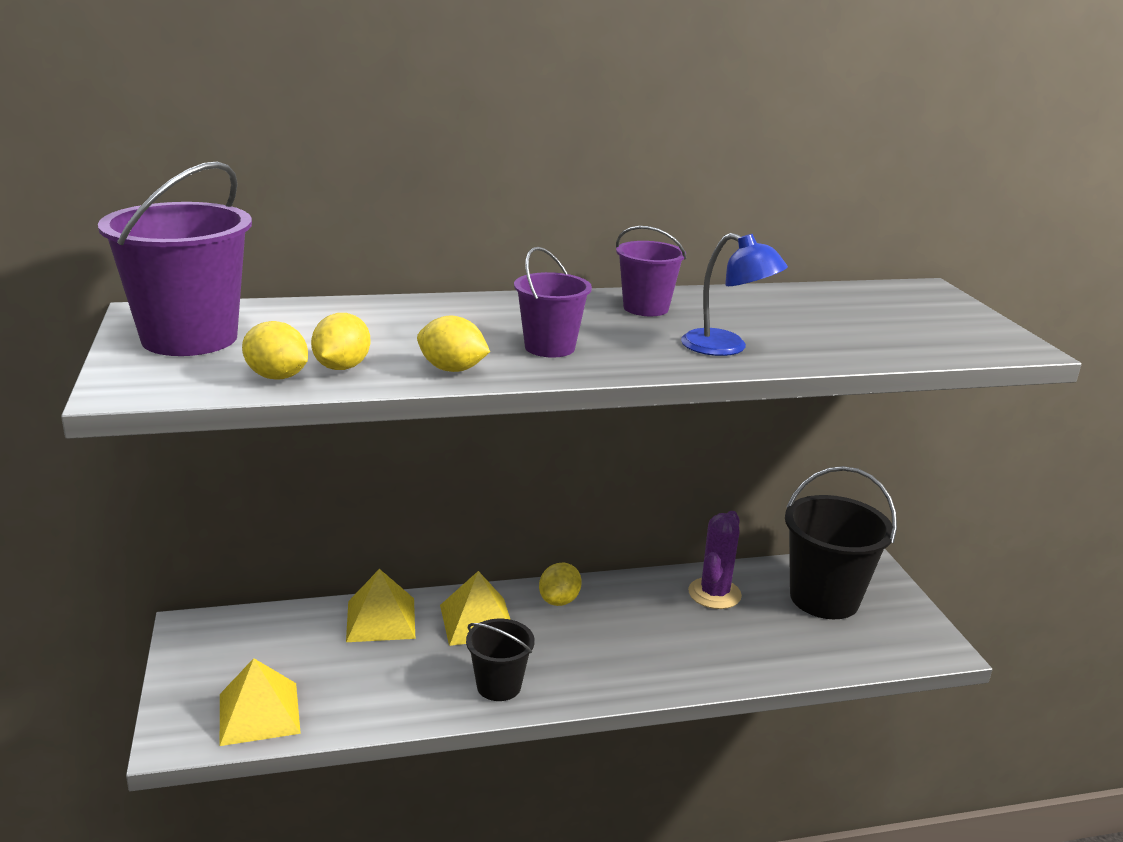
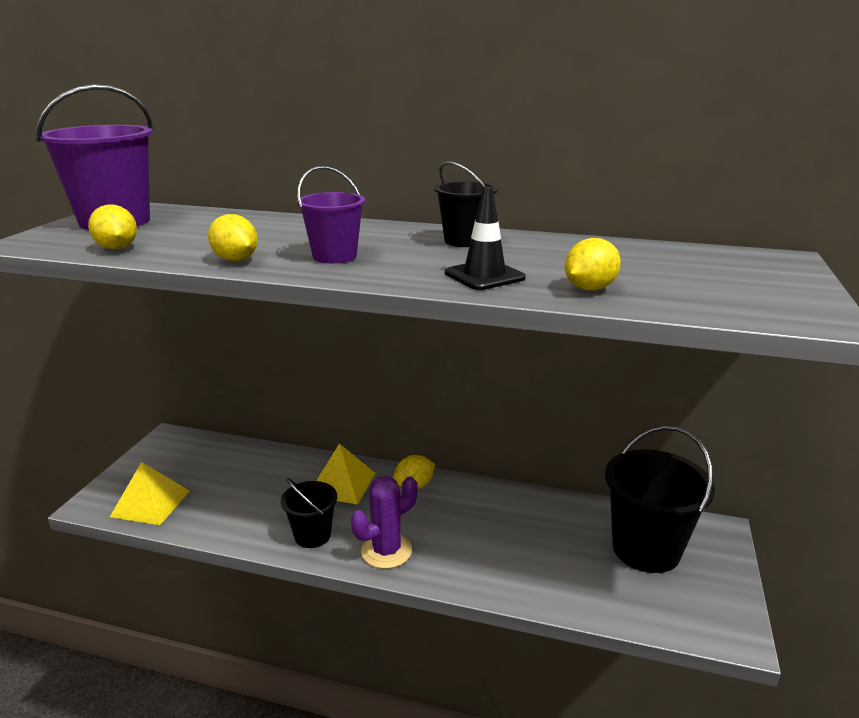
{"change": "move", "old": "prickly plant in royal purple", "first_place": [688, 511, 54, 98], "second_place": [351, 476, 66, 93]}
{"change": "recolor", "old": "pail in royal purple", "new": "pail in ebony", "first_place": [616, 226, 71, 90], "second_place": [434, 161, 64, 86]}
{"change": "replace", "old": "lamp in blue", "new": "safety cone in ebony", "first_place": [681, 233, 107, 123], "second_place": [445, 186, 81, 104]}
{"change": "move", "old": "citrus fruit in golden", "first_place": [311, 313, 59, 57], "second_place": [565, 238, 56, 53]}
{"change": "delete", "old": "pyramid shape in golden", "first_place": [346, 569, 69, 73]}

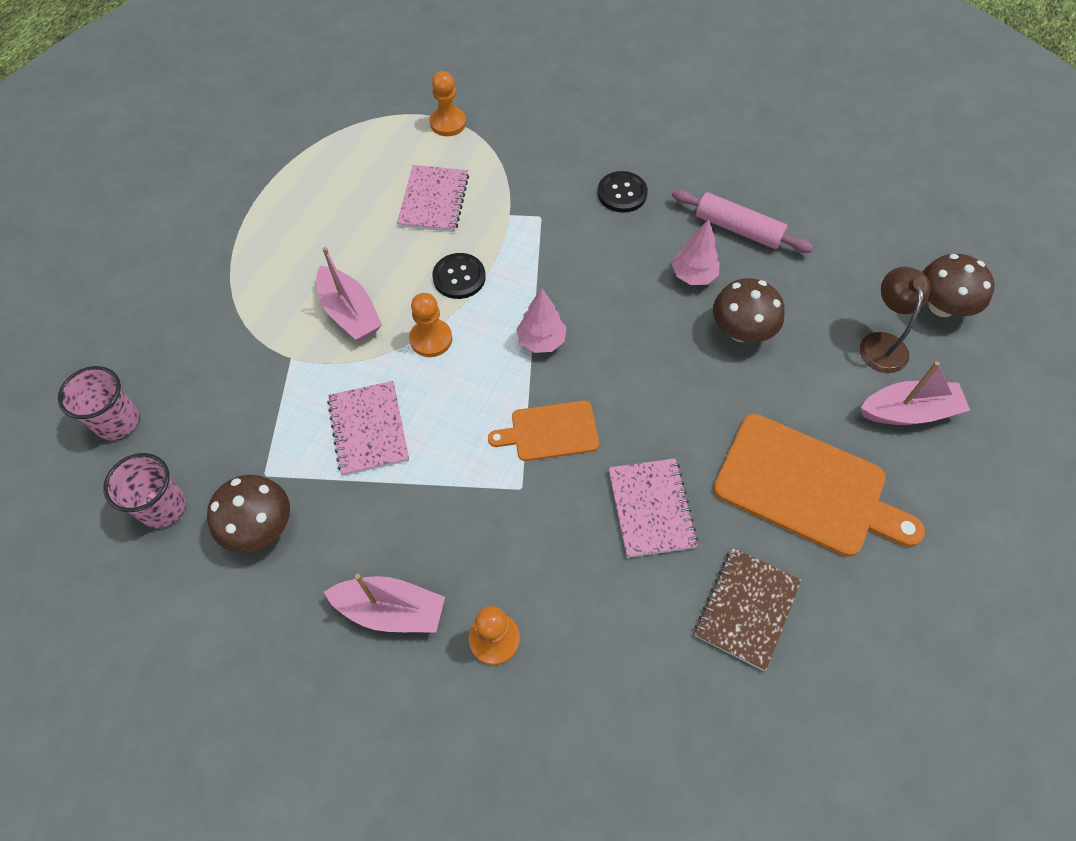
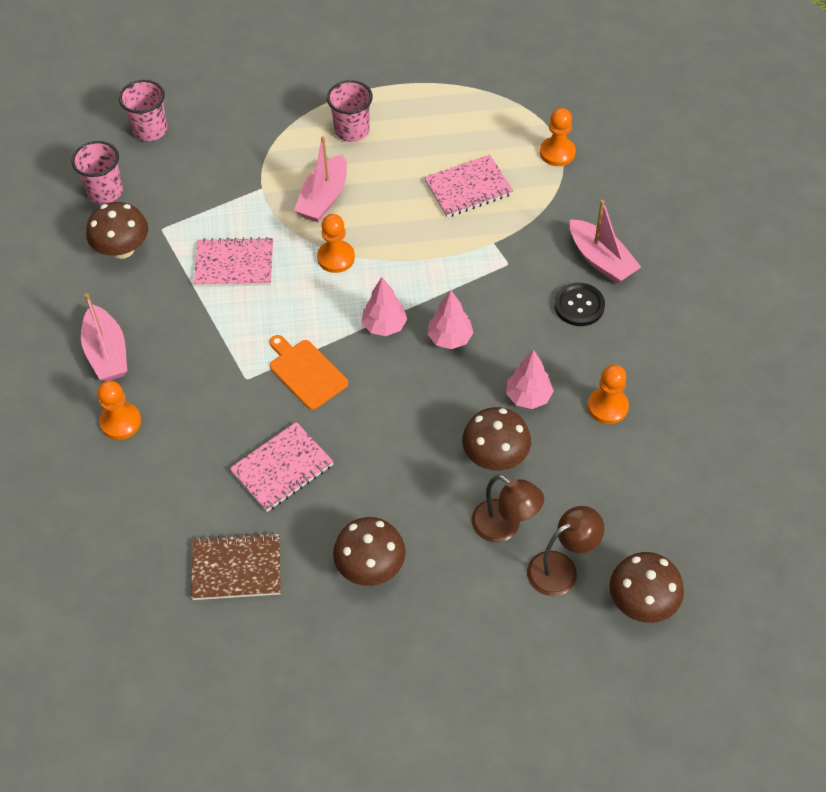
{"change": "rotate", "old": "exercise book in rosy", "first_place": [327, 381, 82, 95], "second_place": [194, 237, 79, 50], "degrees": 45}
{"change": "insert", "new": "tumbler in rosy", "second_place": [327, 80, 46, 62]}
{"change": "replace", "old": "bread board in bright orange", "new": "fungus in brown", "first_place": [713, 414, 212, 143], "second_place": [333, 517, 73, 69]}
{"change": "insert", "new": "toy tree in rosy", "second_place": [427, 290, 47, 59]}
{"change": "insert", "new": "lamp in brown", "second_place": [471, 475, 73, 67]}
{"change": "move", "old": "toy boat in rosy", "first_place": [861, 361, 109, 64], "second_place": [570, 200, 71, 84]}
{"change": "replace", "old": "pastry roller in rosy", "new": "game pawn in bright orange", "first_place": [672, 189, 141, 64], "second_place": [588, 365, 41, 59]}
{"change": "delete", "old": "shirt button in ebony", "first_place": [432, 253, 54, 46]}

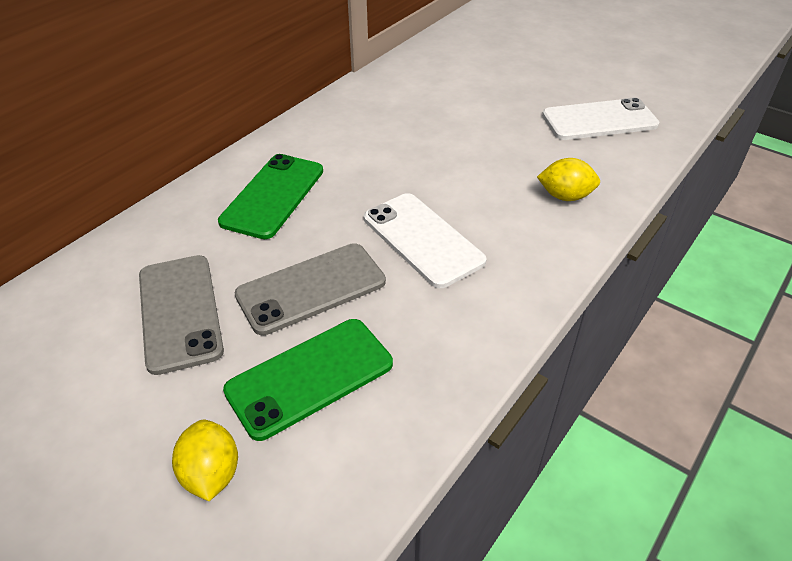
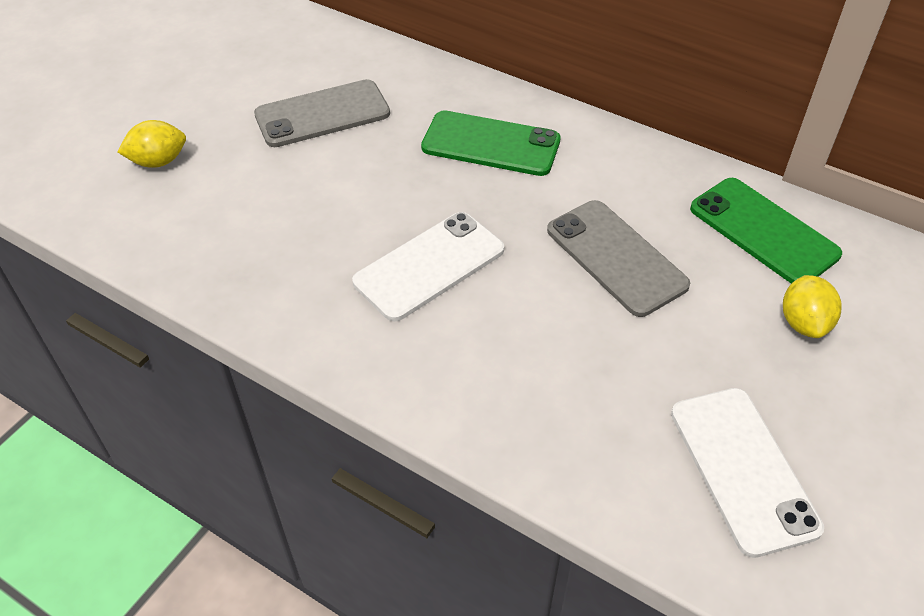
{"change": "move", "old": "phone in grey", "first_place": [235, 243, 151, 92], "second_place": [547, 200, 143, 117]}
{"change": "move", "old": "phone in green", "first_place": [223, 319, 170, 122], "second_place": [690, 178, 152, 106]}
{"change": "move", "old": "citrus fruit in golden", "first_place": [537, 158, 63, 43], "second_place": [783, 275, 59, 63]}

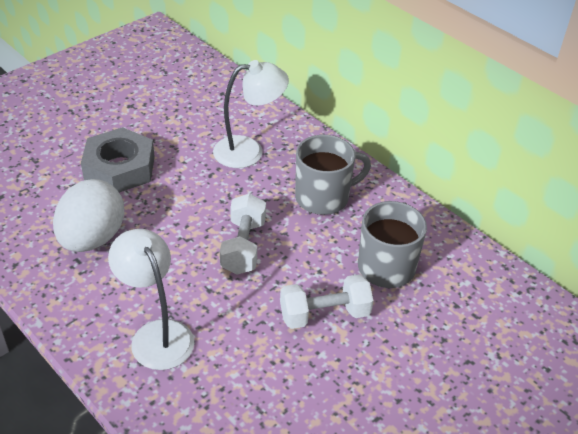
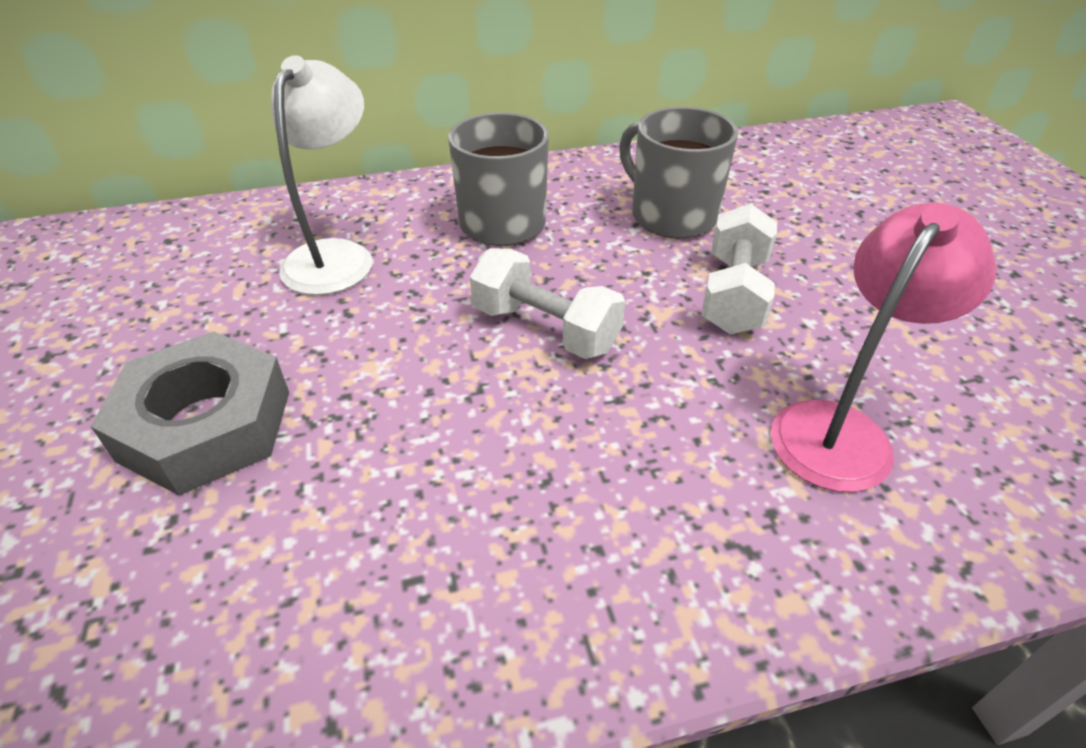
{"change": "insert", "new": "lamp in rosy", "second_place": [771, 203, 226, 289]}
{"change": "delete", "old": "toy egg in snow-white", "first_place": [53, 179, 72, 73]}
{"change": "delete", "old": "lamp in snow-white", "first_place": [108, 229, 86, 141]}

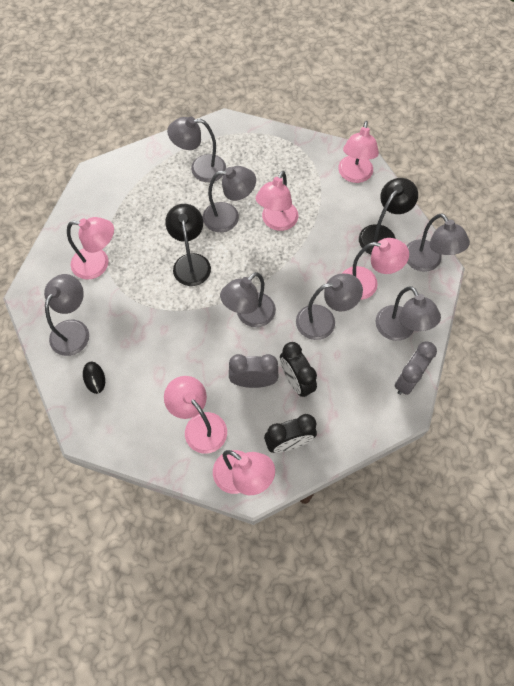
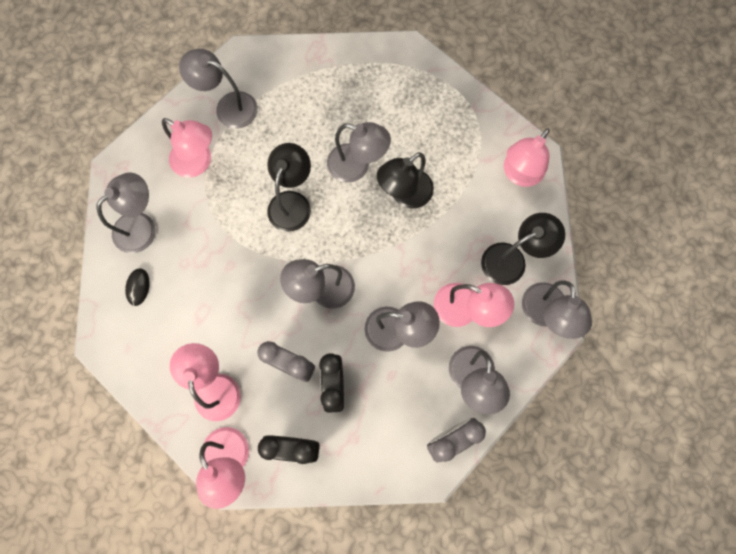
{"change": "move", "old": "lamp in grey", "first_place": [167, 116, 59, 66], "second_place": [179, 49, 79, 80]}
{"change": "recolor", "old": "lamp in rosy", "new": "lamp in ebony", "first_place": [256, 171, 42, 60], "second_place": [377, 152, 57, 57]}

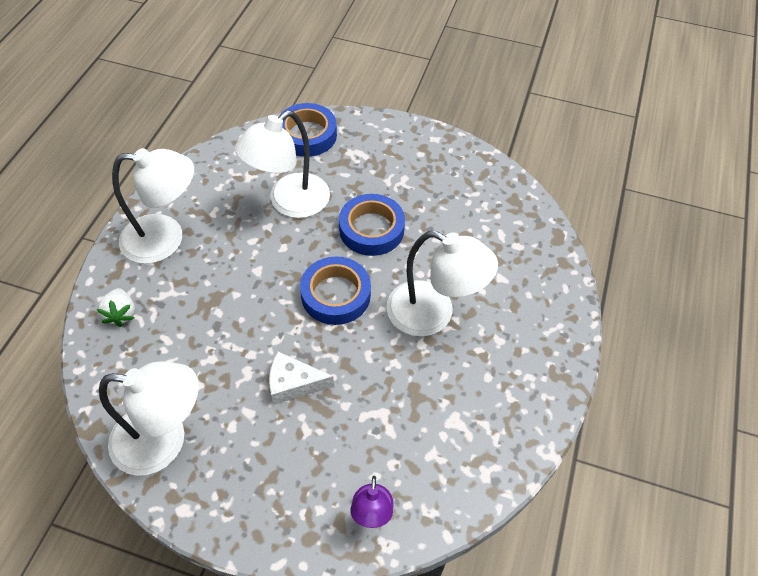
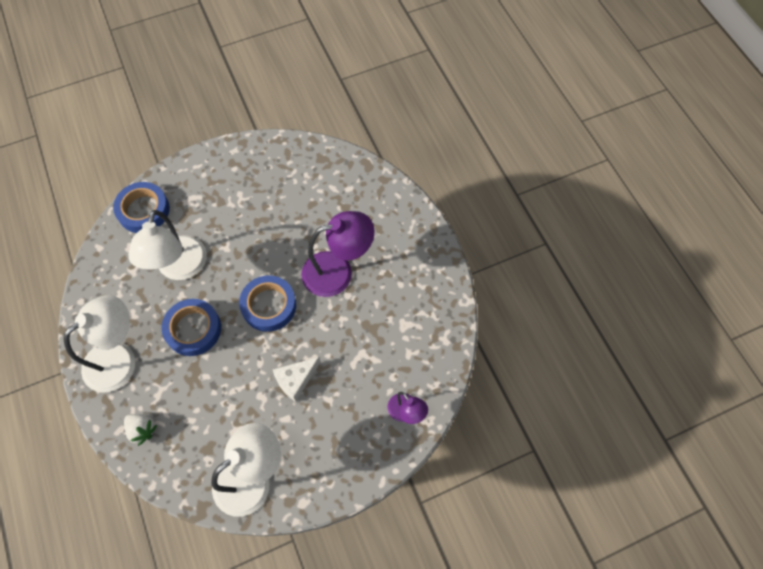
{"change": "move", "old": "sticky tape in blue", "first_place": [339, 194, 66, 62], "second_place": [161, 299, 60, 57]}
{"change": "recolor", "old": "lamp in snow-white", "new": "lamp in royal purple", "first_place": [386, 231, 112, 106], "second_place": [301, 211, 73, 86]}

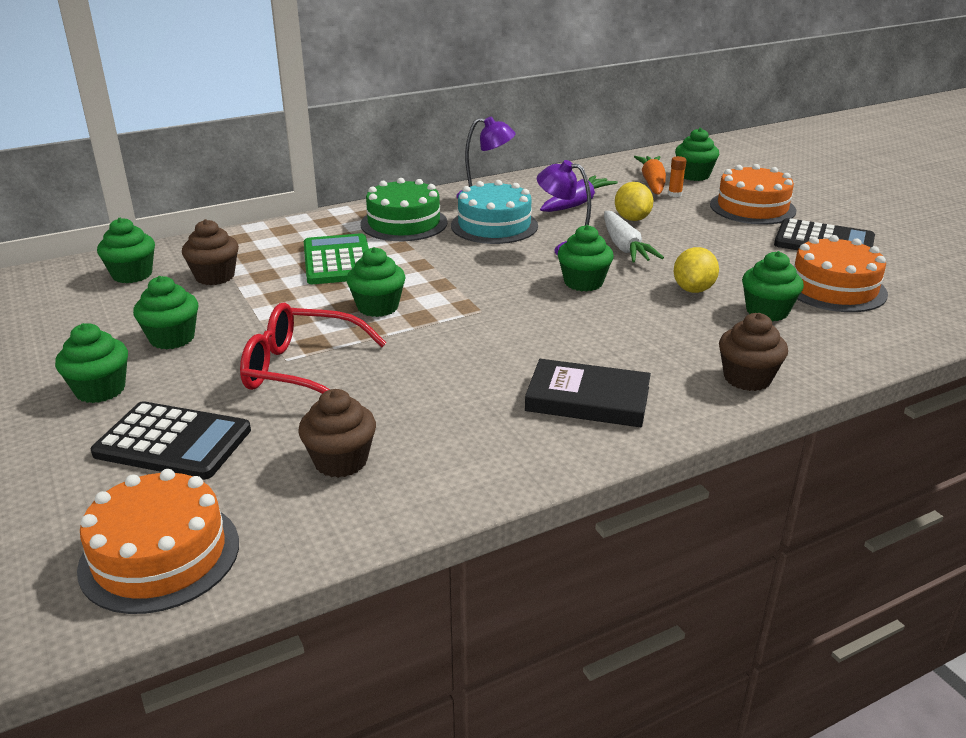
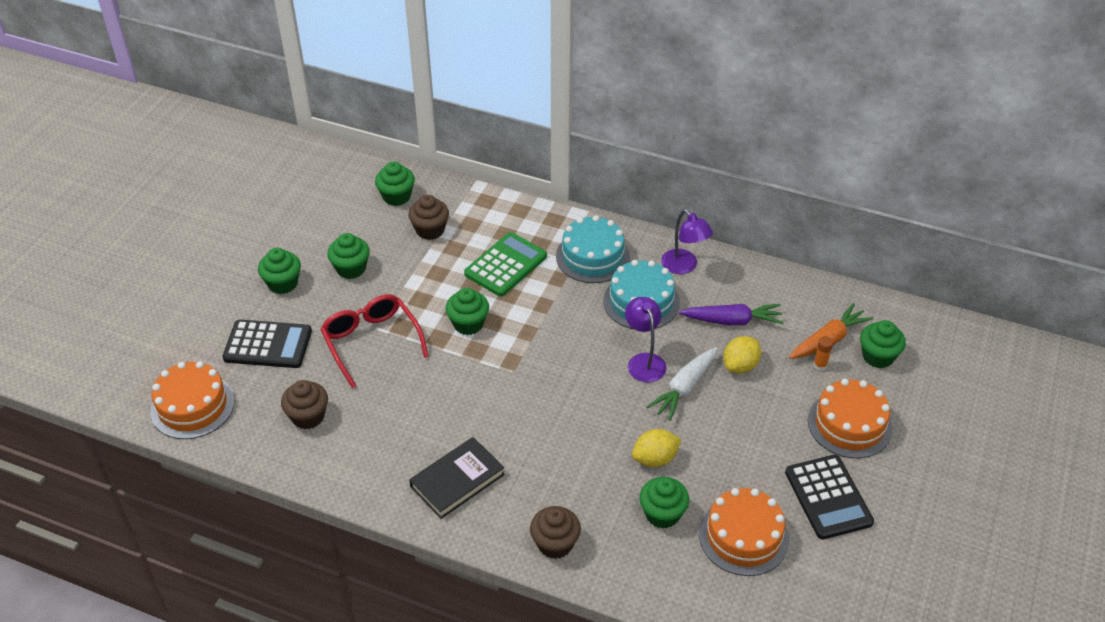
{"change": "rotate", "old": "pocket calculator in ebony", "first_place": [91, 401, 160, 79], "second_place": [222, 319, 90, 49], "degrees": -60}
{"change": "rotate", "old": "hardback in ebony", "first_place": [525, 359, 126, 68], "second_place": [409, 437, 96, 82], "degrees": 75}
{"change": "recolor", "old": "gateau in green", "new": "gateau in aqua", "first_place": [360, 178, 88, 63], "second_place": [556, 215, 74, 68]}
{"change": "delete", "old": "fairy cake in green", "first_place": [558, 225, 56, 66]}

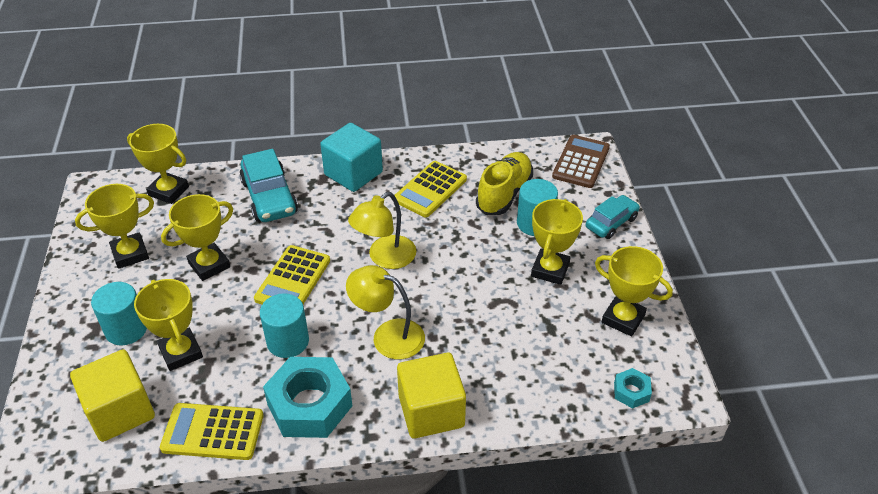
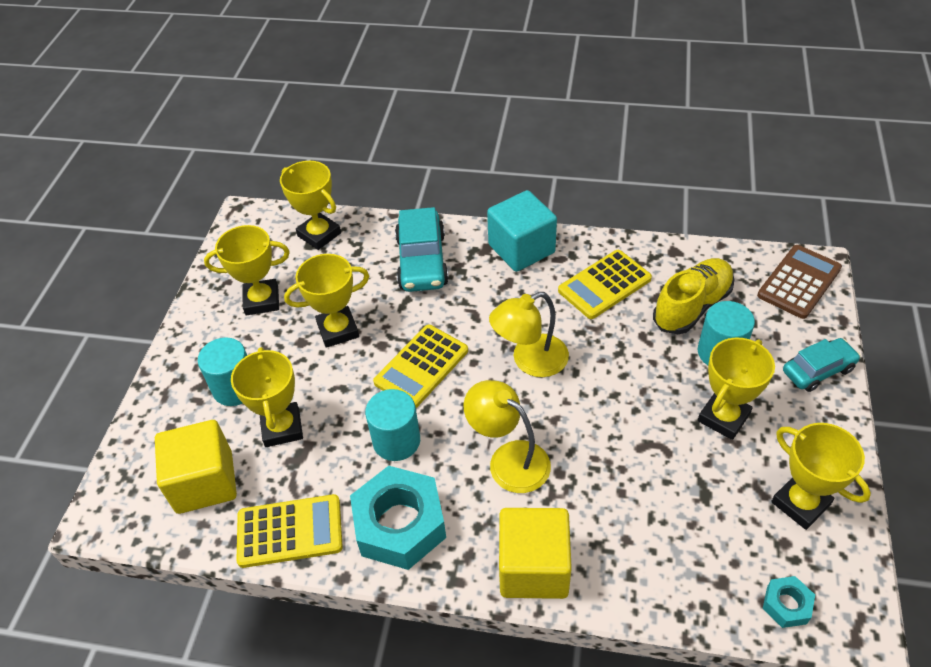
{"change": "rotate", "old": "pocket calculator in golden", "first_place": [160, 403, 104, 57], "second_place": [236, 494, 107, 74], "degrees": 150}

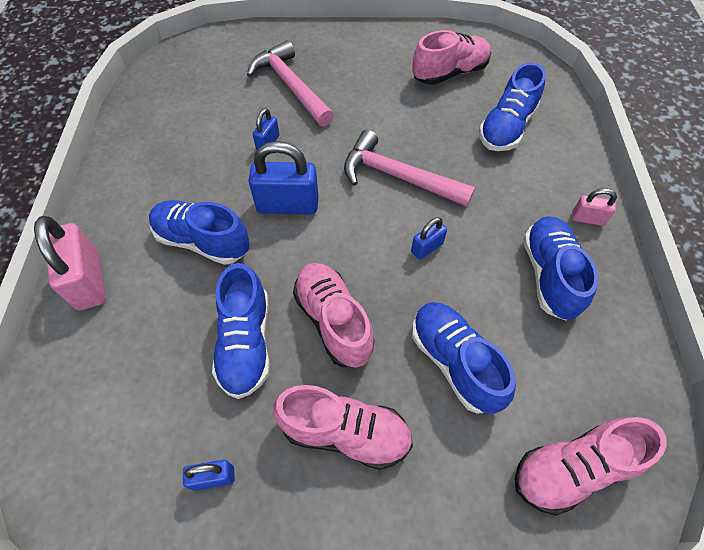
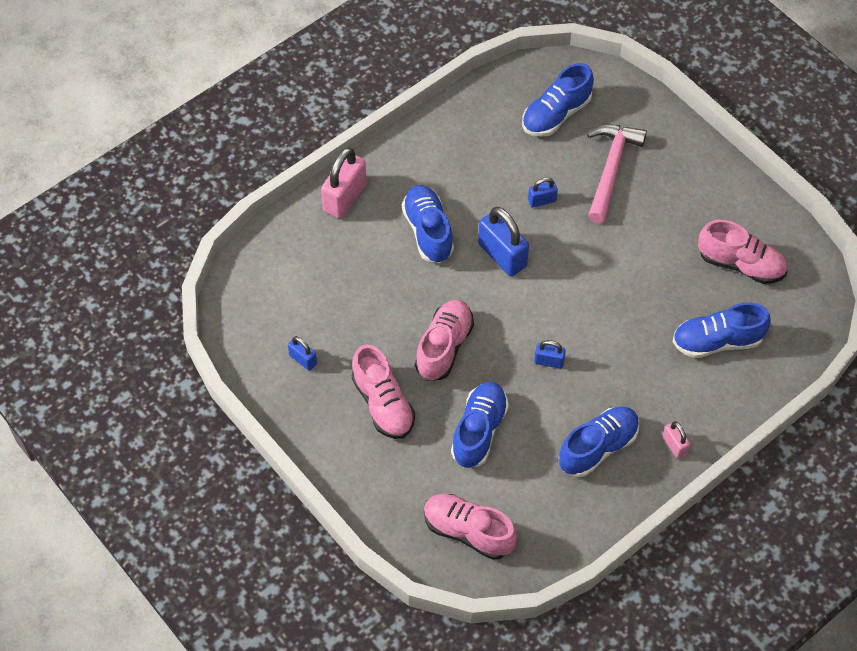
{"change": "move", "old": "shoe in blue", "first_place": [212, 263, 58, 136], "second_place": [522, 63, 72, 74]}
{"change": "delete", "old": "carpenter's hammer in rosy", "first_place": [344, 130, 131, 77]}

